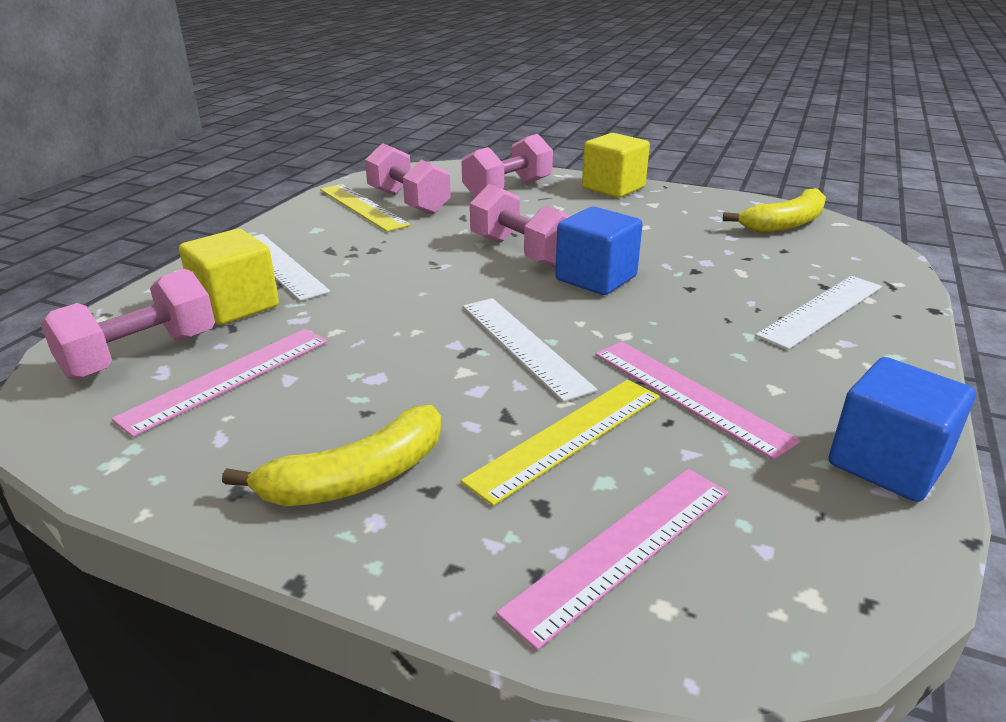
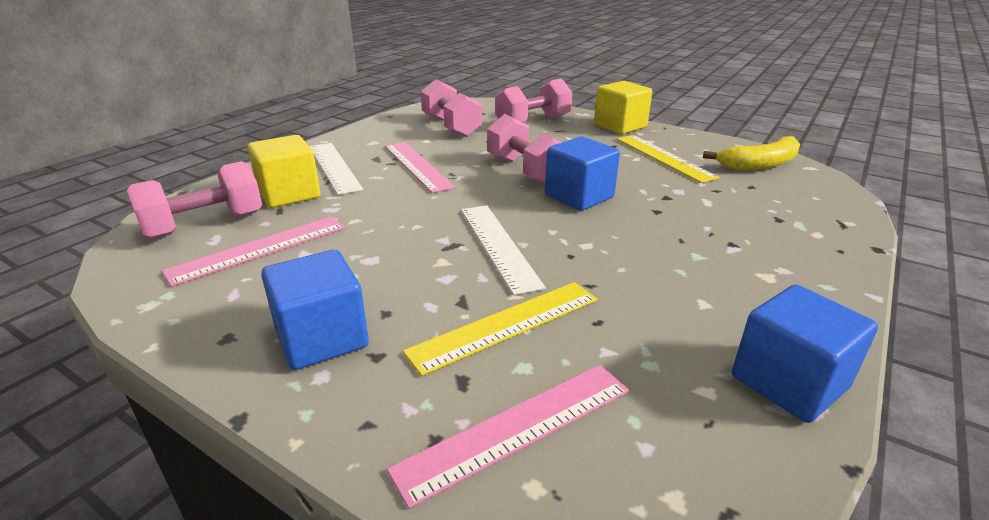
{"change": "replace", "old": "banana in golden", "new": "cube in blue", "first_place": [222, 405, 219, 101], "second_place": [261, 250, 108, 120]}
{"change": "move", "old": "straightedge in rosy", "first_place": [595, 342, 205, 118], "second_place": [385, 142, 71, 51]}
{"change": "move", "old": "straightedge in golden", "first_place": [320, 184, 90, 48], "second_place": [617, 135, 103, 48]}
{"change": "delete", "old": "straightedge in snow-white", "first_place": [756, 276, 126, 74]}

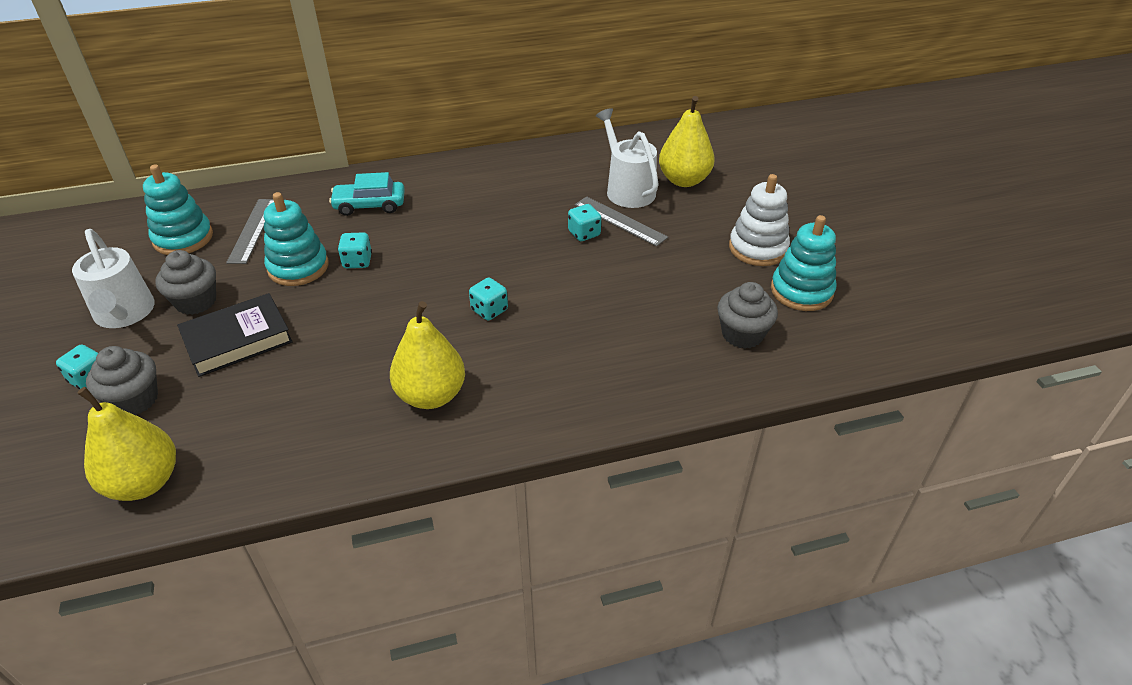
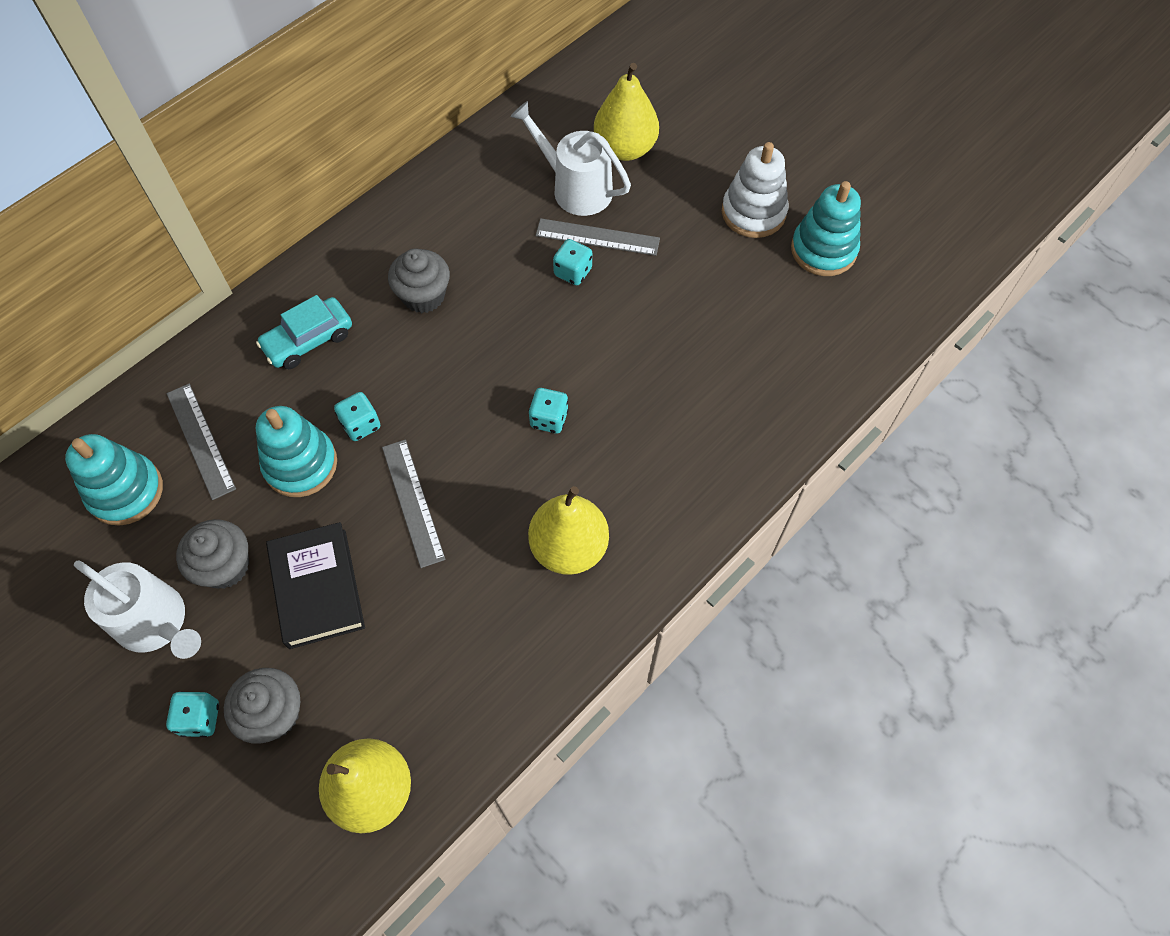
{"change": "rotate", "old": "hardback in ebony", "first_place": [177, 293, 116, 84], "second_place": [266, 522, 99, 127], "degrees": -45}
{"change": "insert", "new": "straightedge in grey", "second_place": [382, 440, 64, 128]}
{"change": "move", "old": "fairy cake in grey", "first_place": [717, 282, 61, 66], "second_place": [388, 249, 62, 64]}

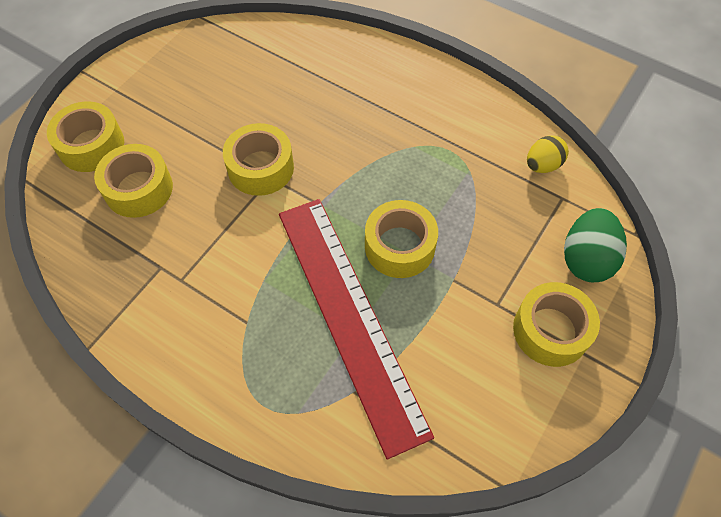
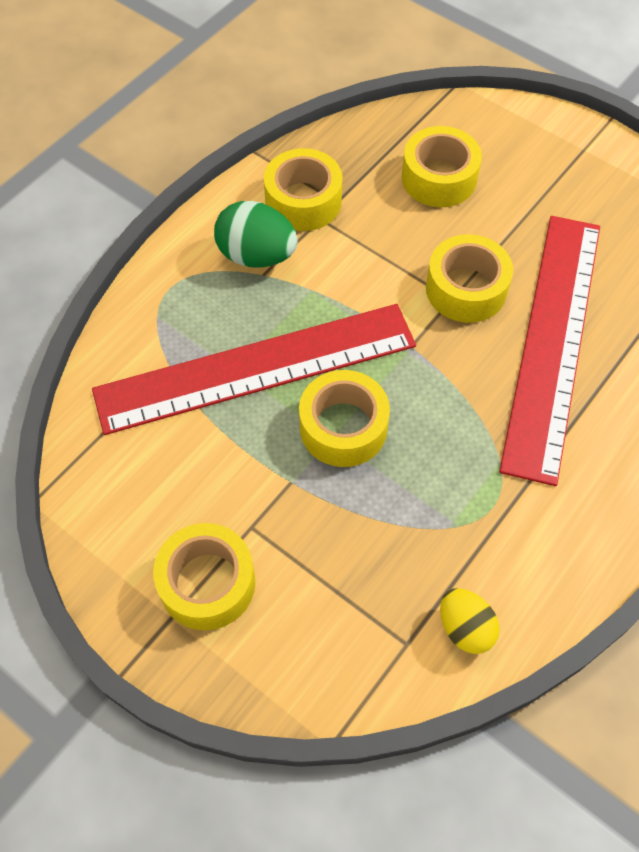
{"change": "move", "old": "toy egg in green", "first_place": [564, 208, 63, 74], "second_place": [214, 201, 84, 67]}
{"change": "move", "old": "sticky tape in golden", "first_place": [47, 101, 77, 71], "second_place": [264, 148, 78, 83]}
{"change": "insert", "new": "straightedge in crimson", "second_place": [499, 216, 101, 270]}

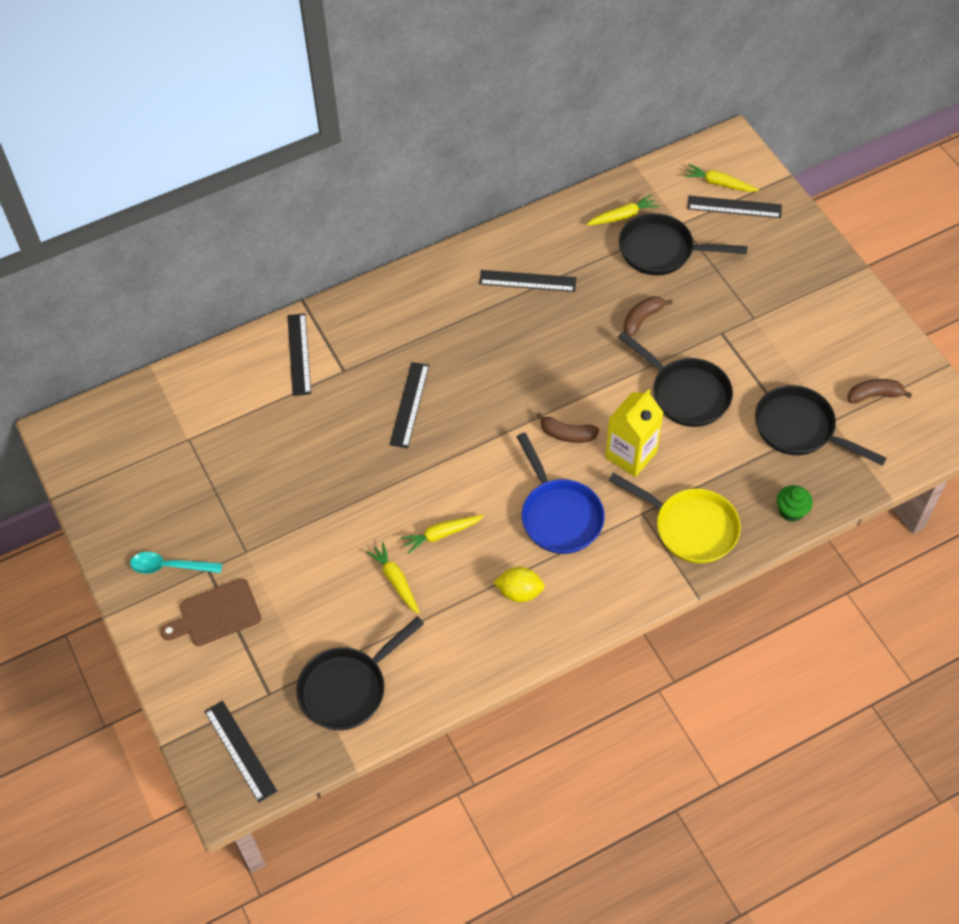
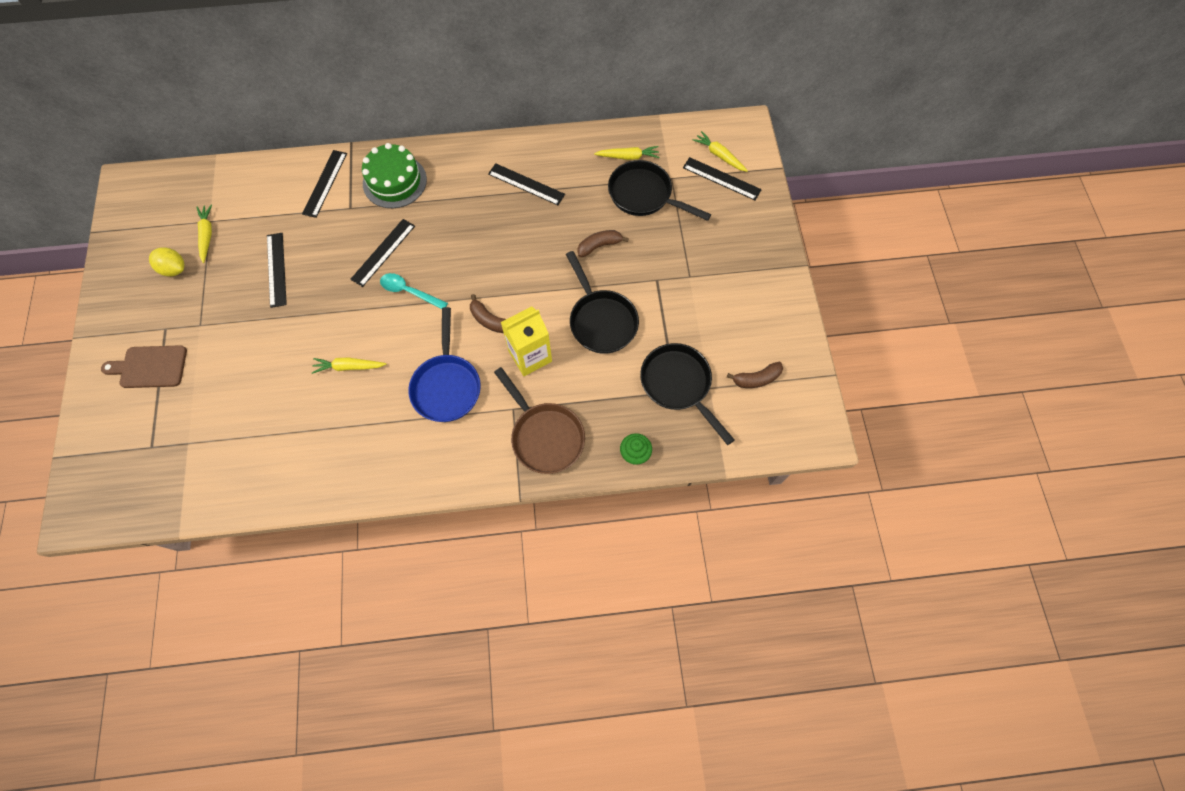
{"change": "move", "old": "citrus fruit in golden", "first_place": [494, 567, 51, 36], "second_place": [149, 247, 35, 29]}
{"change": "move", "old": "toy carrot in golden", "first_place": [366, 542, 54, 72], "second_place": [196, 204, 16, 59]}
{"change": "move", "old": "straightedge in ebony", "first_place": [204, 701, 73, 102], "second_place": [267, 233, 20, 75]}
{"change": "insert", "new": "gateau in green", "second_place": [362, 143, 65, 65]}
{"change": "move", "old": "spoon in aqua", "first_place": [130, 552, 92, 22], "second_place": [380, 273, 68, 36]}
{"change": "recolor", "old": "frying pan in golden", "new": "frying pan in brown", "first_place": [609, 473, 132, 91], "second_place": [494, 367, 91, 107]}
{"change": "rotate", "old": "banana in brown", "first_place": [847, 379, 65, 24], "second_place": [727, 362, 56, 26], "degrees": 150}
{"change": "delete", "old": "frying pan in ebony", "first_place": [296, 616, 128, 114]}

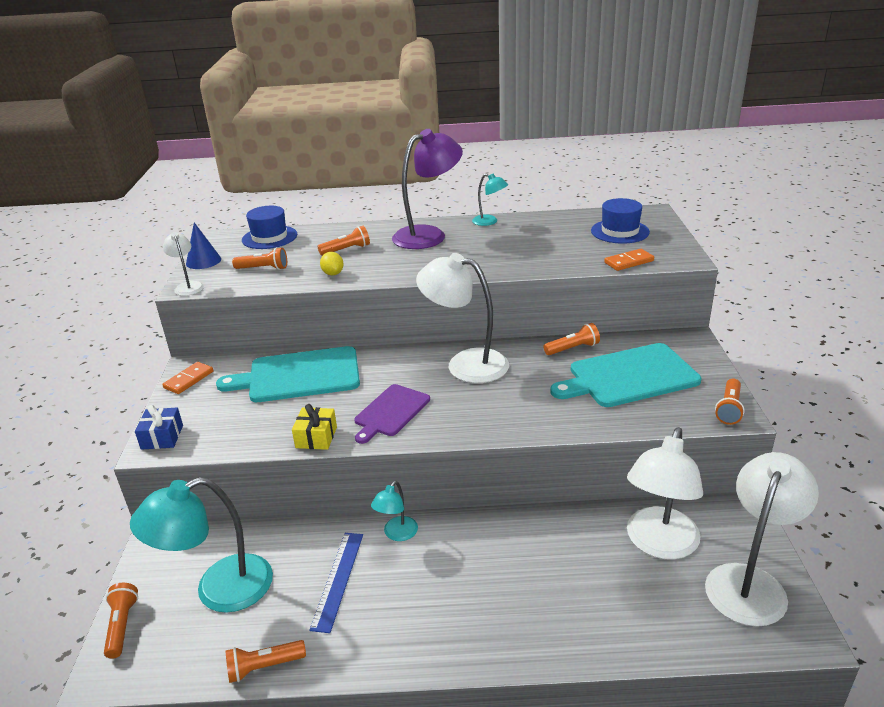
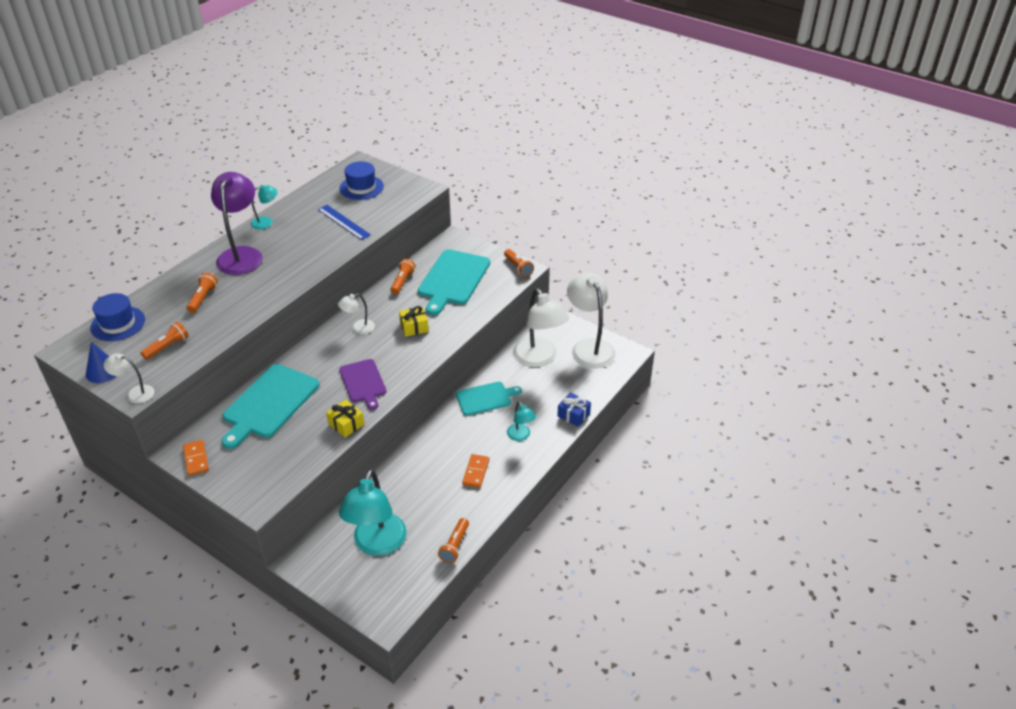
{"change": "move", "old": "straightedge in blue", "first_place": [309, 533, 54, 100], "second_place": [318, 205, 53, 35]}
{"change": "resize", "old": "lamp in snow-white", "first_place": [416, 253, 93, 130], "second_place": [338, 293, 37, 41], "factor": 0.49}
{"change": "insert", "new": "wrapped gift in golden", "second_place": [399, 306, 30, 31]}
{"change": "insert", "new": "bread board in aqua", "second_place": [456, 382, 66, 34]}
{"change": "move", "old": "domino in bright orange", "first_place": [604, 249, 50, 22], "second_place": [462, 454, 27, 34]}
{"change": "move", "old": "lamp in aqua", "first_place": [371, 481, 47, 60], "second_place": [507, 401, 29, 40]}
{"change": "move", "old": "wrapped gift in blue", "first_place": [135, 405, 48, 45], "second_place": [557, 392, 34, 35]}
{"change": "delete", "old": "torch in bright orange", "first_place": [104, 583, 34, 75]}
{"change": "delete", "old": "citrus fruit in golden", "first_place": [320, 252, 24, 23]}

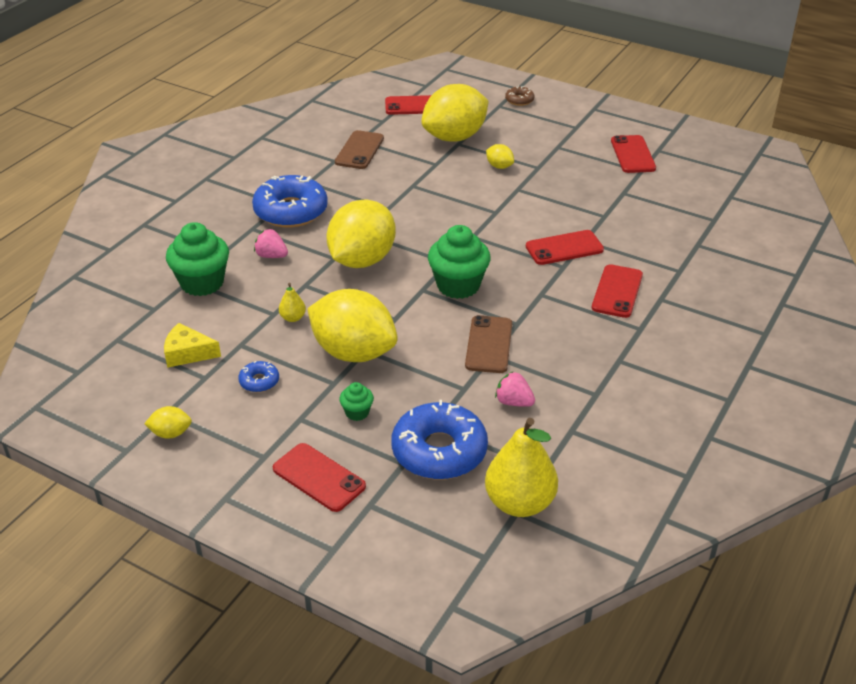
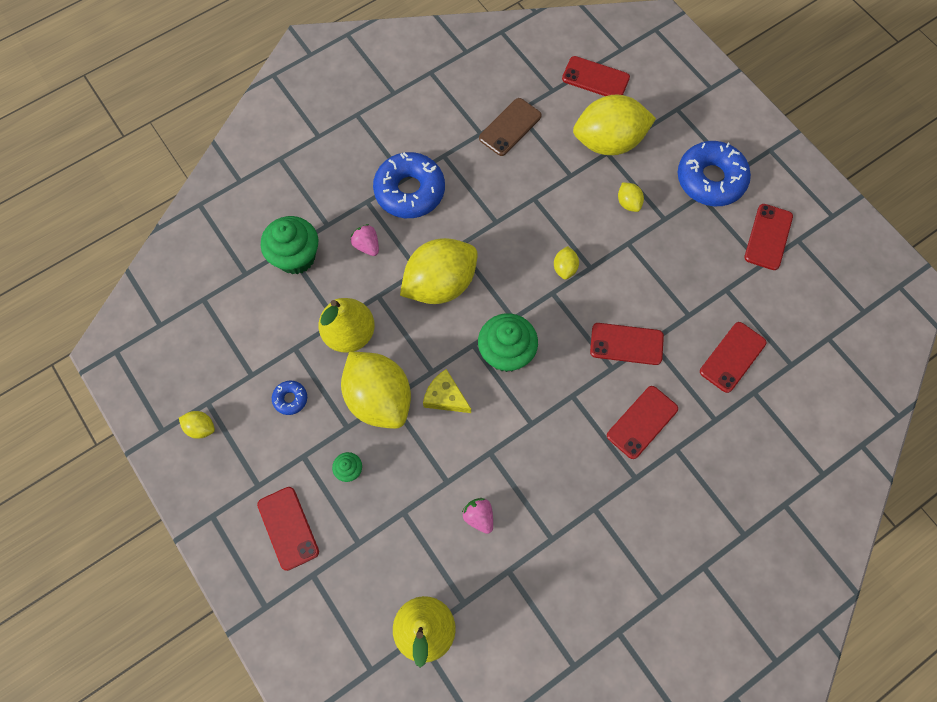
{"change": "resize", "old": "toy pear in golden", "first_place": [279, 283, 27, 39], "second_place": [319, 298, 56, 55], "factor": 2.24}
{"change": "move", "old": "cheese in golden", "first_place": [164, 323, 57, 45], "second_place": [423, 369, 48, 44]}
{"change": "insert", "new": "citrus fruit in golden", "second_place": [554, 246, 25, 34]}
{"change": "move", "old": "donut in blue", "first_place": [391, 400, 97, 80], "second_place": [678, 141, 73, 65]}
{"change": "insert", "new": "phone in crimson", "second_place": [700, 322, 66, 71]}
{"change": "delete", "old": "phone in brown", "first_place": [465, 315, 47, 58]}
{"change": "delete", "old": "donut in brown", "first_place": [505, 86, 29, 20]}

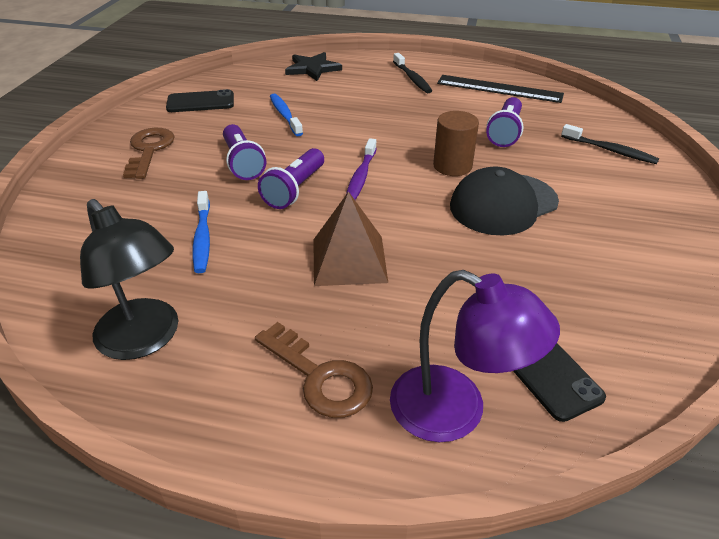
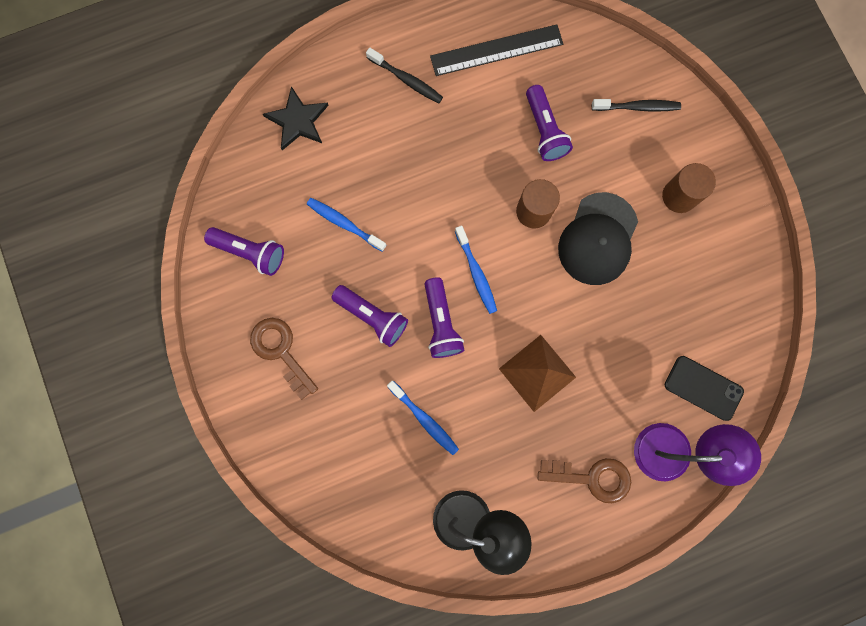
{"change": "replace", "old": "phone in ebony", "new": "torch in royal purple", "first_place": [166, 89, 68, 23], "second_place": [204, 227, 80, 49]}
{"change": "recolor", "old": "tooth brush in royal purple", "new": "tooth brush in blue", "first_place": [346, 138, 31, 62], "second_place": [455, 225, 42, 89]}
{"change": "insert", "new": "solid cylinder in brown", "second_place": [662, 163, 54, 50]}

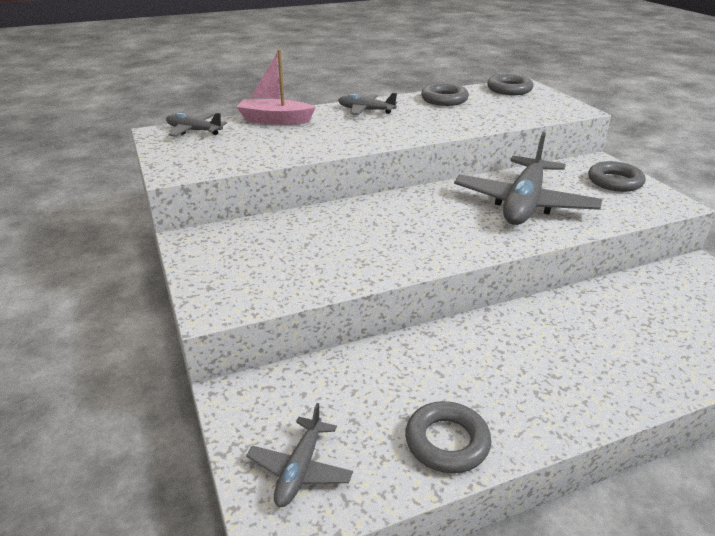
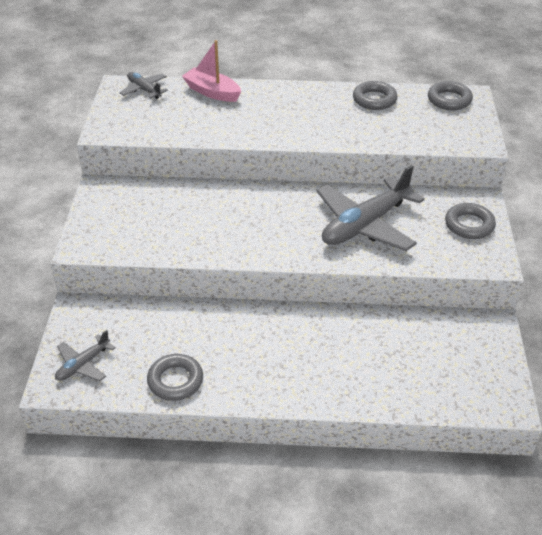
{"change": "delete", "old": "toy plane in grey", "first_place": [338, 93, 59, 22]}

